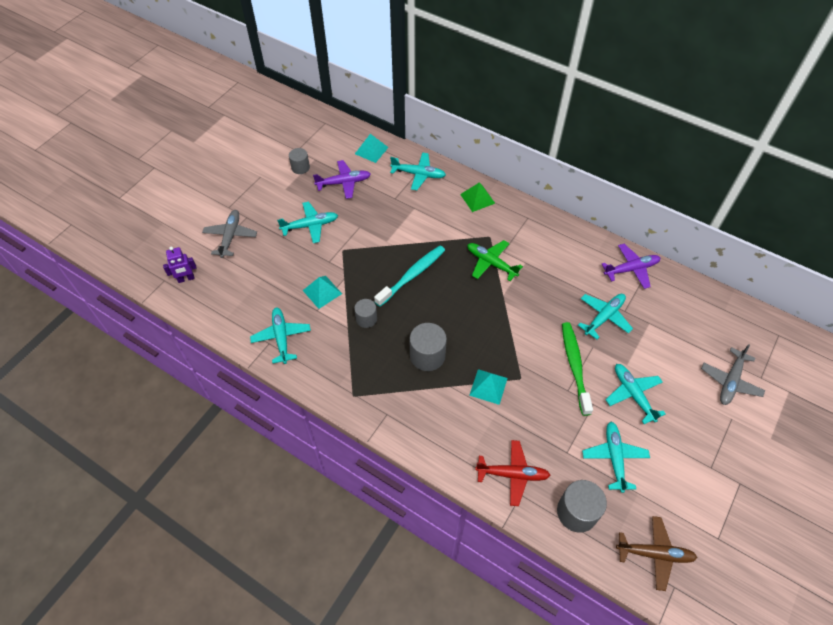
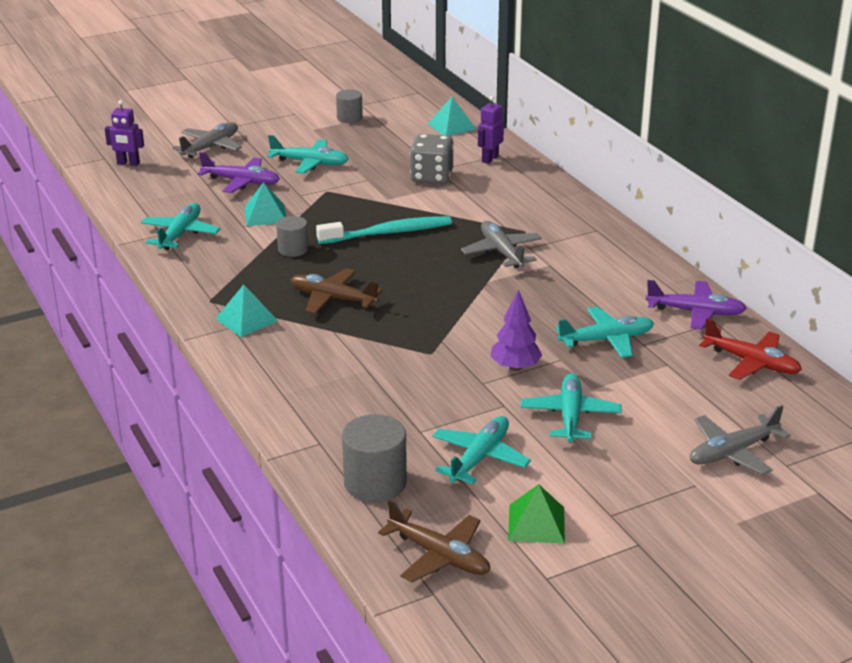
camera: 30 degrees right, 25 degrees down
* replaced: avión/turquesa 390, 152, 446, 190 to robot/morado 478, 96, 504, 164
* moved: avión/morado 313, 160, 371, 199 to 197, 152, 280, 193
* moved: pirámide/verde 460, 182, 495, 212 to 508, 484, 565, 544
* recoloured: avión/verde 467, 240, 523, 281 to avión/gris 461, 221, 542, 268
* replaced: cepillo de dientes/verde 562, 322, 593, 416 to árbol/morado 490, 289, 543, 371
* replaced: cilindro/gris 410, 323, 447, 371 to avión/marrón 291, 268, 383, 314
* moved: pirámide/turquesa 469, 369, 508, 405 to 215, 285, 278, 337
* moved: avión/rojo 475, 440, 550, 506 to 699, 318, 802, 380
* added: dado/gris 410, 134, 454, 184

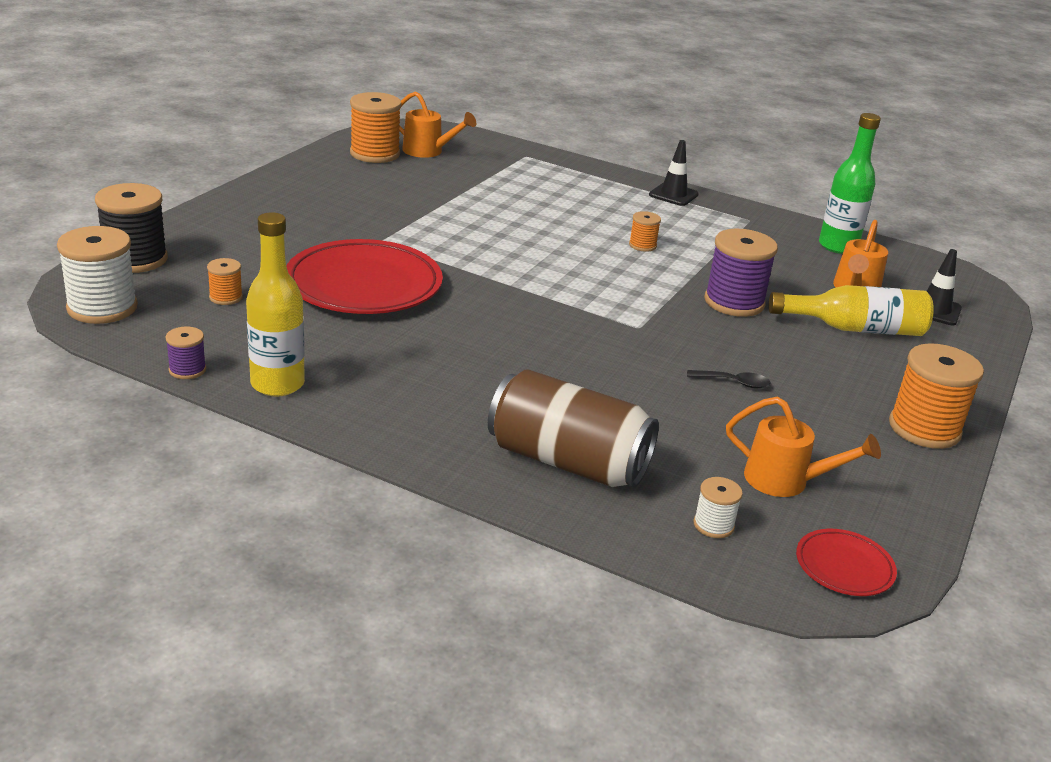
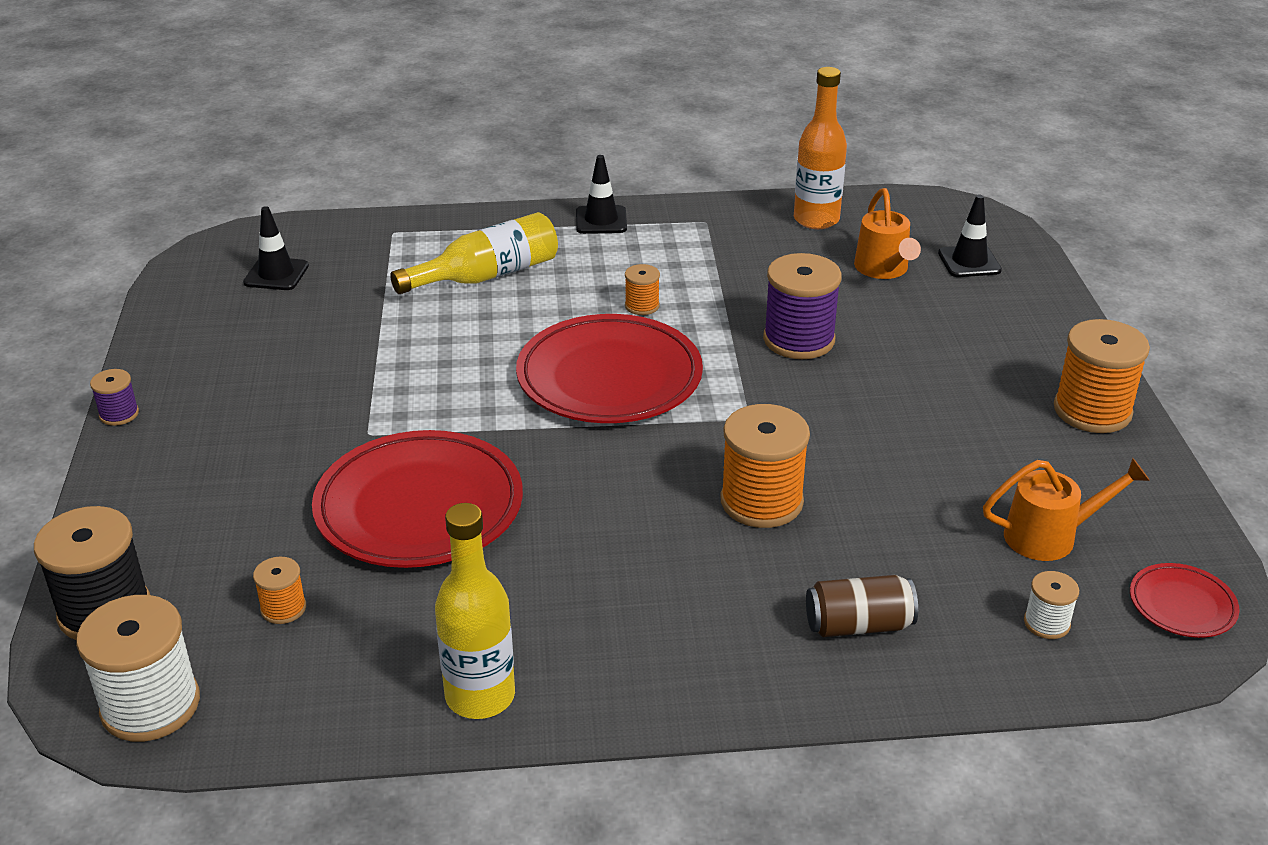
camera: 30 degrees left, 5 degrees up
* replaced: regadera/naranja 399, 91, 476, 158 to cono de tráfico/negro 243, 206, 309, 290
* moved: carrete/naranja 350, 92, 402, 163 to 720, 404, 810, 528
* recoloured: botella/verde 819, 113, 881, 254 to botella/naranja 794, 67, 847, 229
* moved: botella/amarillo 769, 285, 934, 336 to 390, 212, 558, 294
* moved: carrete/morado 165, 327, 206, 379 to 90, 369, 139, 426
* resized: lata/marrón 488, 369, 659, 487 = 806, 575, 918, 637 x0.56
* removed: cuchara/negro 687, 370, 771, 388
* added: plato/rojo 516, 314, 703, 423

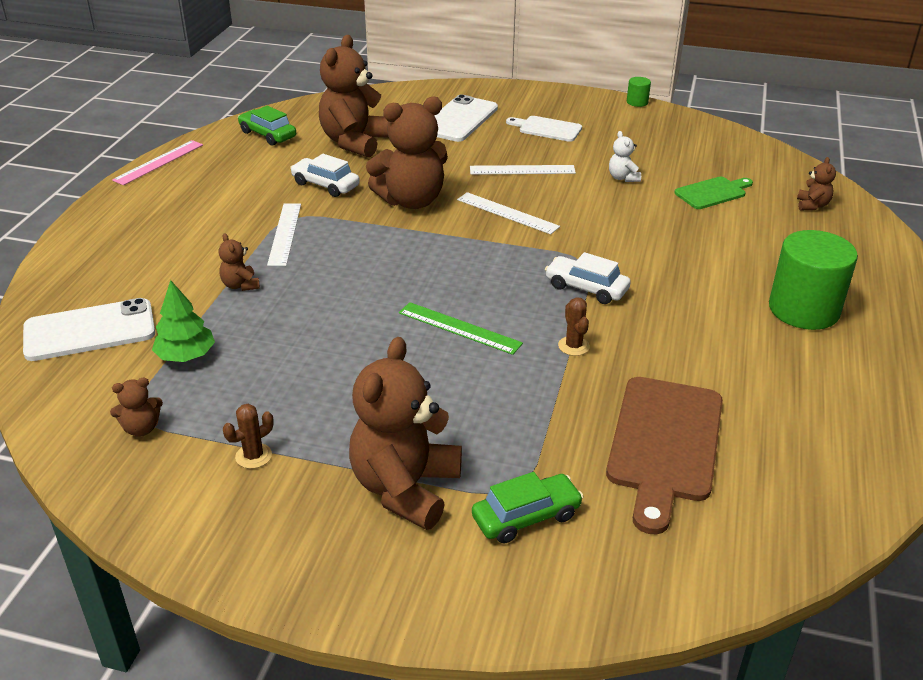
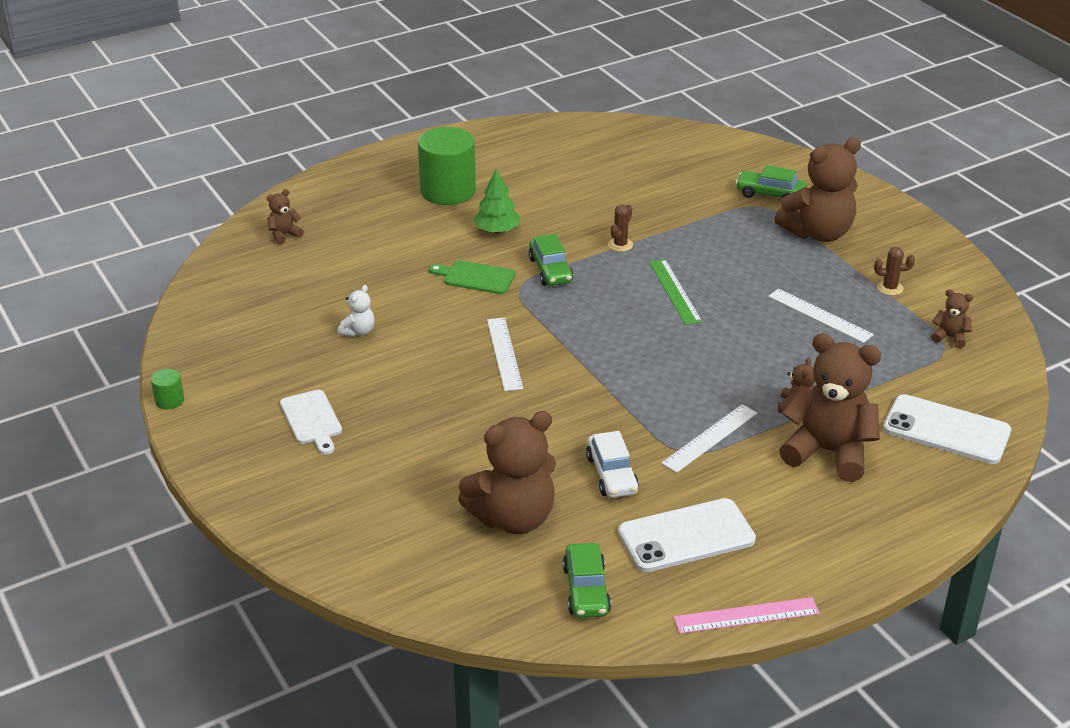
camera: 135 degrees left, 0 degrees up
* moved: móvil/blanco 434, 95, 498, 142 to 618, 498, 756, 572
* moved: osito/marrón 366, 96, 448, 209 to 779, 333, 881, 482
* moved: regla/blanco 470, 165, 576, 175 to 768, 289, 874, 343
* moved: tabla de cortar/verde 674, 177, 753, 209 to 429, 260, 516, 294
* recoloured: coche/blanco 545, 252, 631, 304 to coche/verde 529, 233, 574, 286
* moved: árbol/verde 152, 280, 215, 362 to 473, 169, 520, 233
* removed: tabla de cortar/marrón 606, 377, 723, 534

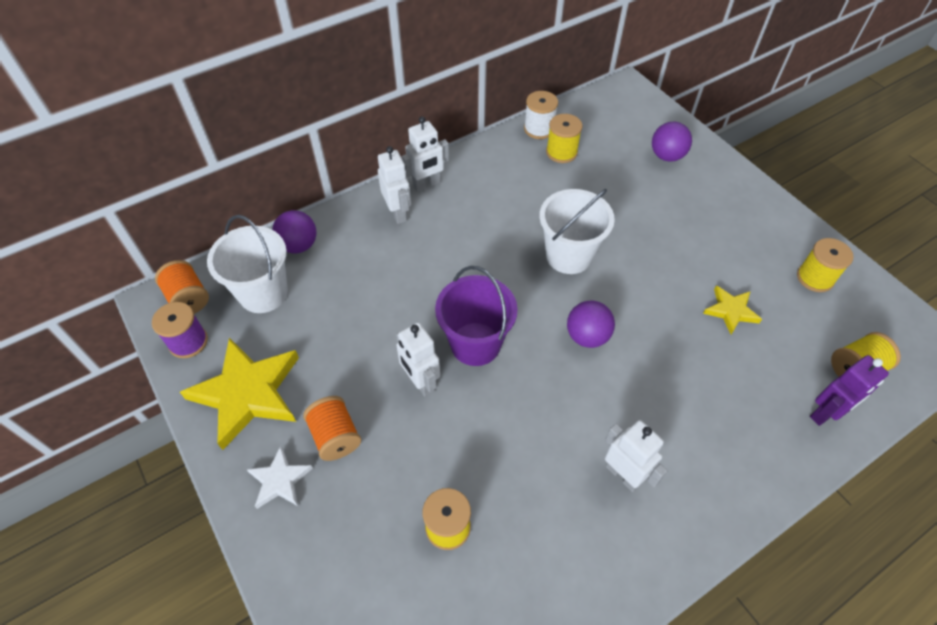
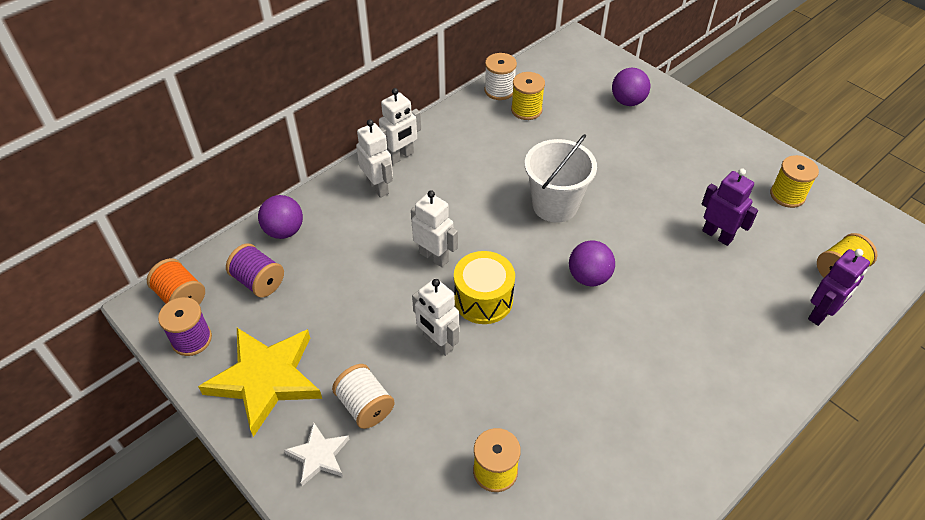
camera: 10 degrees left, 5 degrees down
* replaced: balde/blanco 207, 215, 288, 313 to carrete/morado 226, 243, 284, 297
* replaced: balde/morado 435, 266, 518, 366 to tambor/amarillo 454, 251, 515, 324
* replaced: estrella/amarillo 703, 285, 762, 334 to robot/morado 702, 168, 758, 246
* recoloured: carrete/naranja 303, 396, 361, 461 to carrete/blanco 332, 364, 395, 429
* moved: robot/blanco 605, 420, 667, 492 to 411, 190, 458, 267

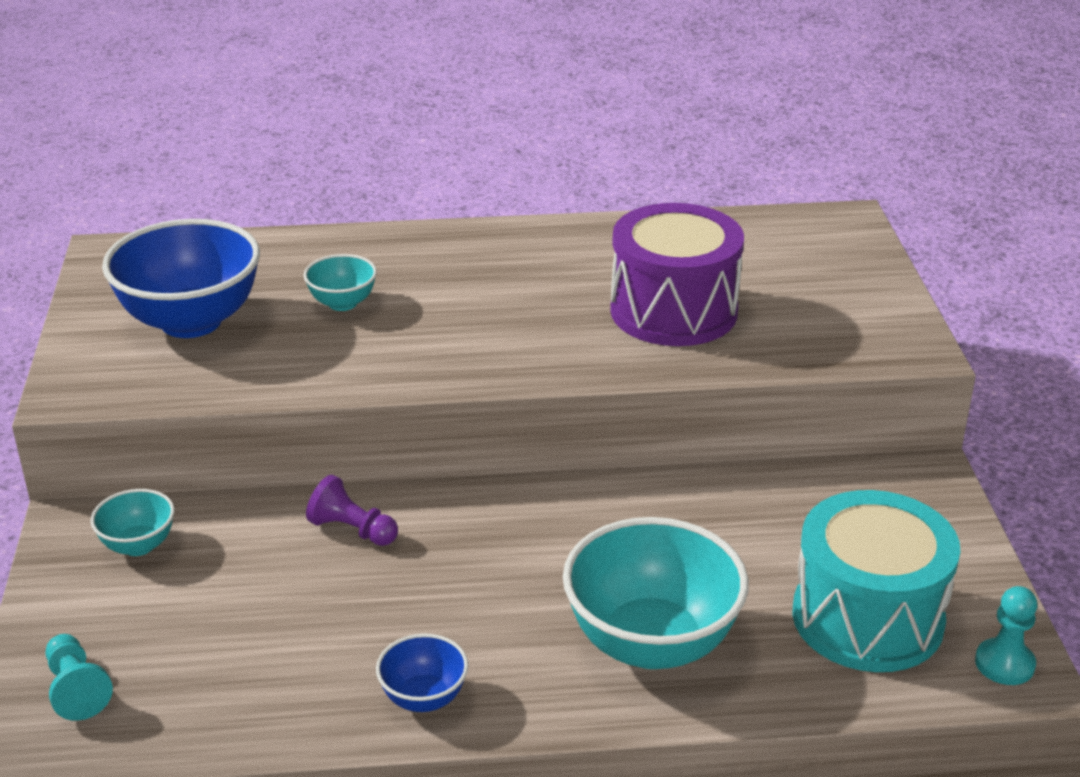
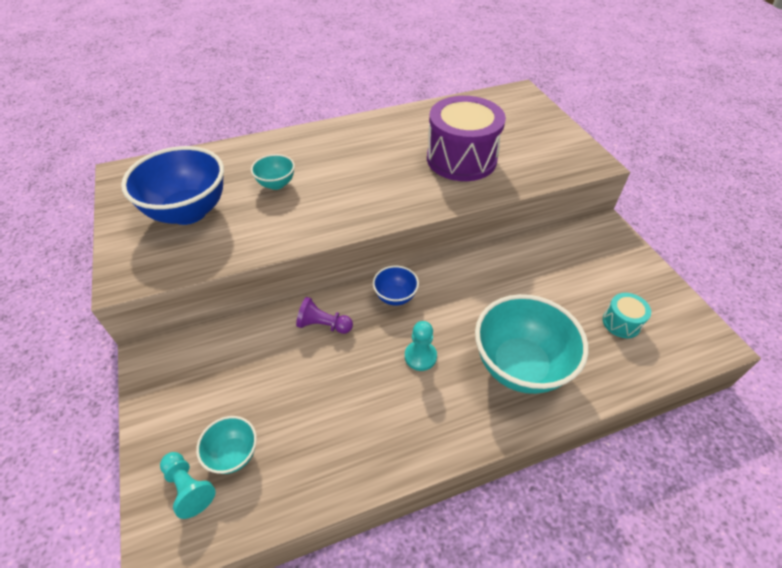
camera: 15 degrees left, 15 degrees up
* moved: cuenco/turquesa 90, 489, 175, 556 to 196, 416, 257, 474
* resized: tambor/turquesa 792, 490, 960, 672 = 603, 293, 651, 338 x0.45
* moved: peón/turquesa 975, 586, 1037, 685 to 405, 321, 437, 371
* moved: cuenco/azul 376, 633, 468, 712 to 373, 266, 419, 305

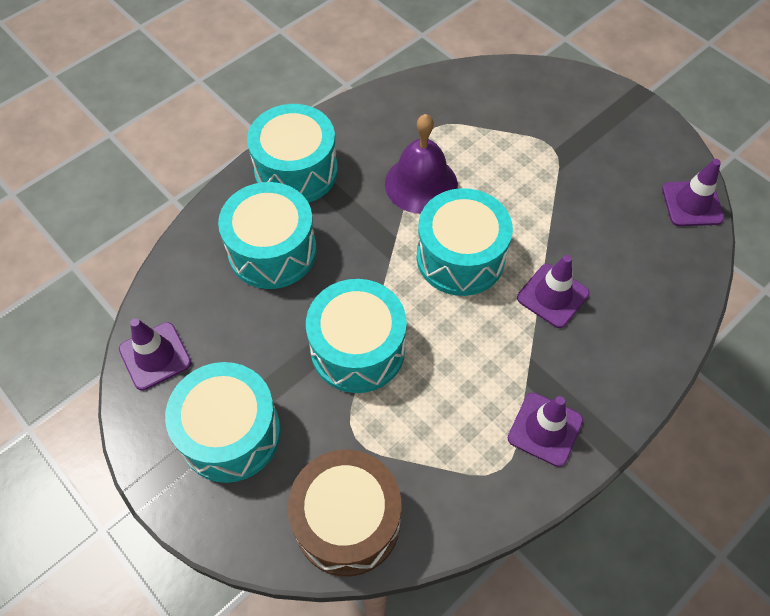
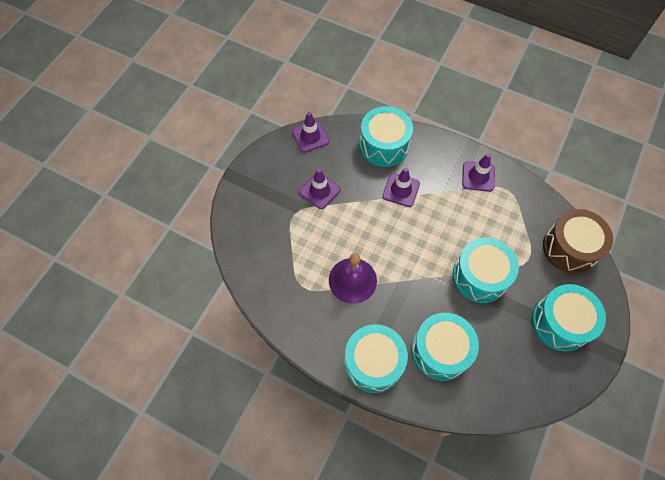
camera: 110 degrees left, 5 degrees up
* moved: tambor/turquesa 417, 188, 513, 296 to 360, 106, 413, 167
* moved: cono de tráfico/morado 119, 318, 192, 390 to 299, 168, 340, 209

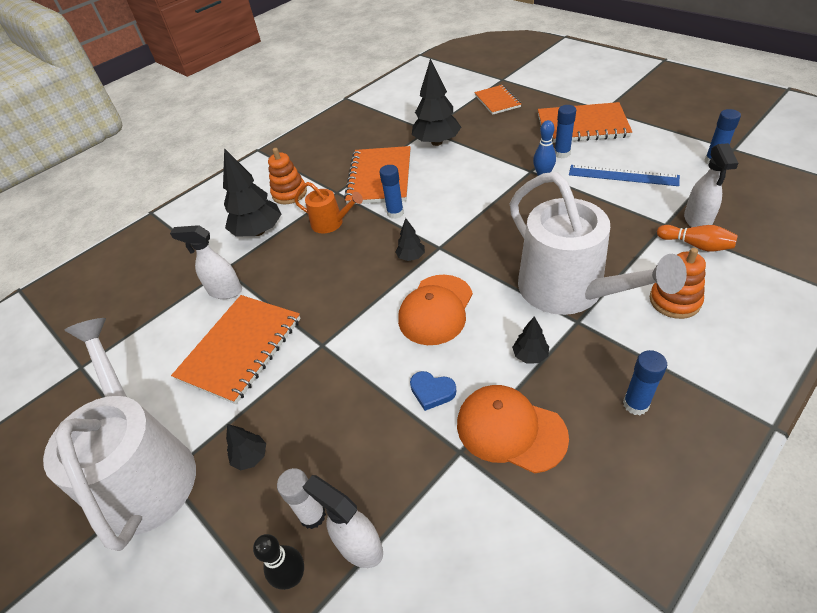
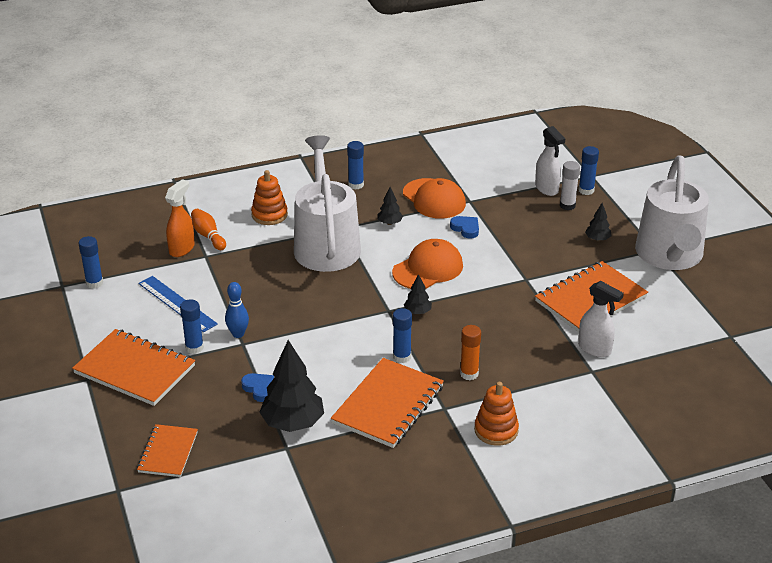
camera: 160 degrees left, 10 degrees down
* recoloured: pulverizador/blanco 684, 143, 738, 227 to pulverizador/naranja 165, 179, 195, 257
* removed: árbol/negro 223, 148, 282, 236
* replaced: regadera/naranja 294, 182, 363, 234 to barra de pegamento/naranja 460, 325, 481, 380
* replaced: bolo/negro 253, 534, 304, 590 to barra de pegamento/azul 579, 146, 599, 195
* added: corazón/azul 241, 373, 274, 402

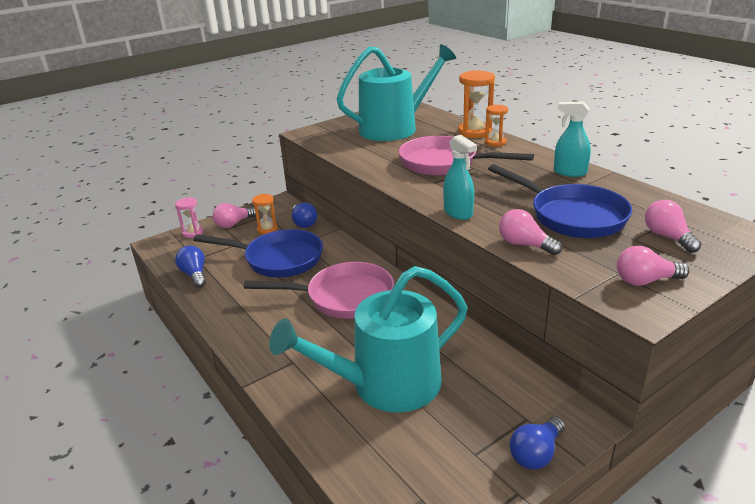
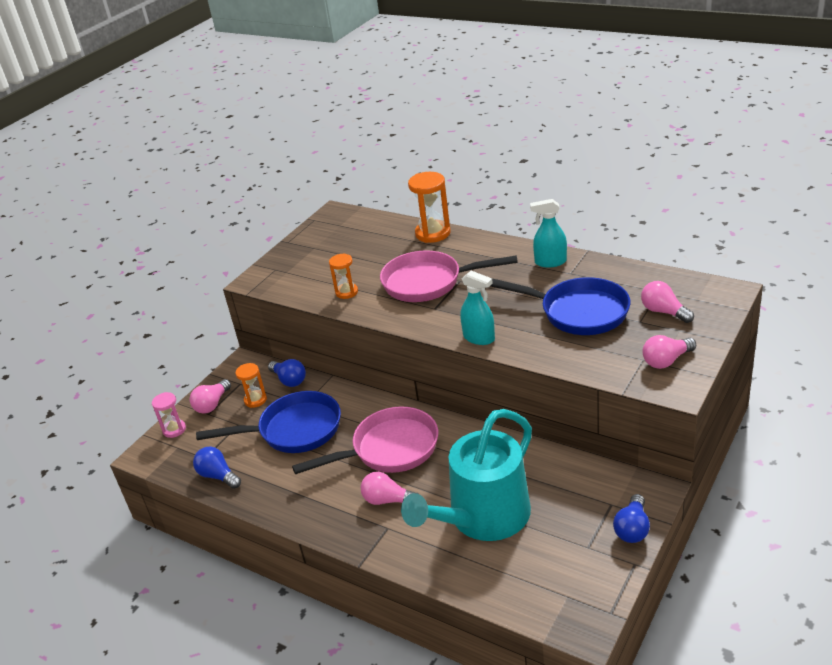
camera: 20 degrees left, 5 degrees up
* removed: regadera/turquesa 337, 44, 456, 141
* moved: reloj de arena/naranja 485, 105, 508, 147 to 329, 253, 358, 299
* moved: bombilla/rosa 499, 209, 562, 255 to 361, 472, 419, 505

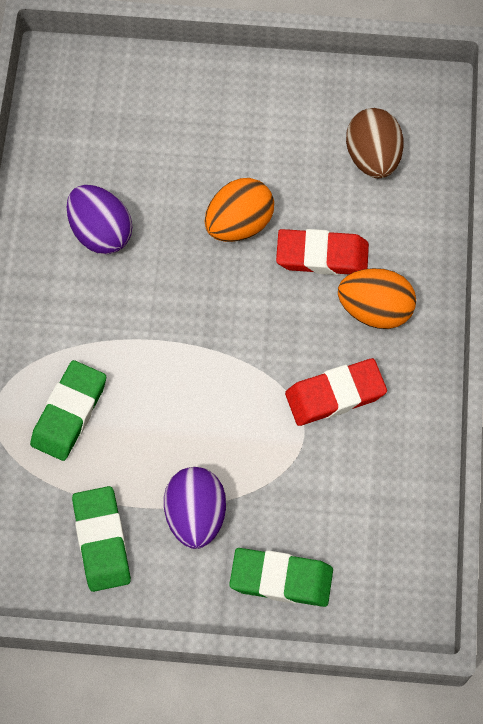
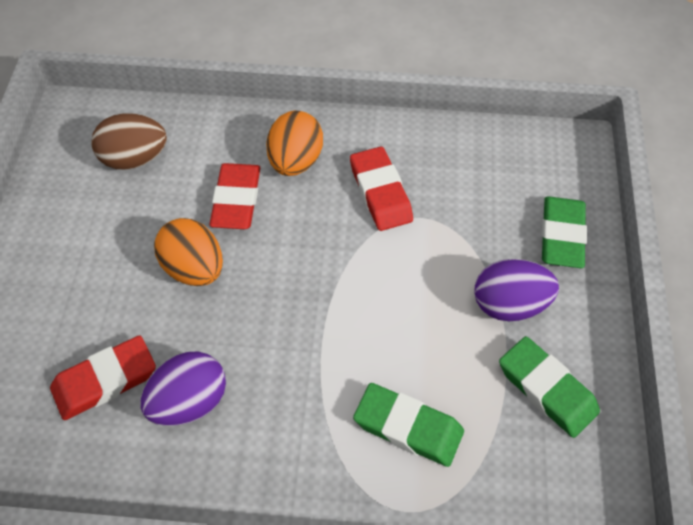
camera: 90 degrees left, 10 degrees down
* turned: goma de borrar/verde 72, 486, 131, 592 = 499, 336, 600, 438 60 degrees clockwise
* added: goma de borrar/rojo 50, 335, 156, 420

